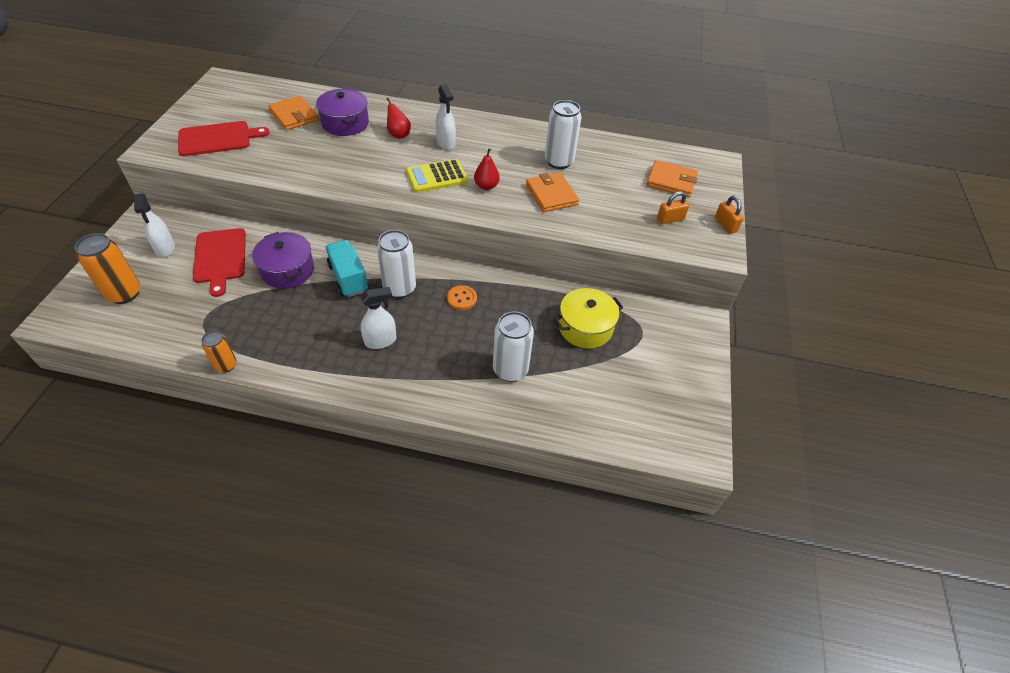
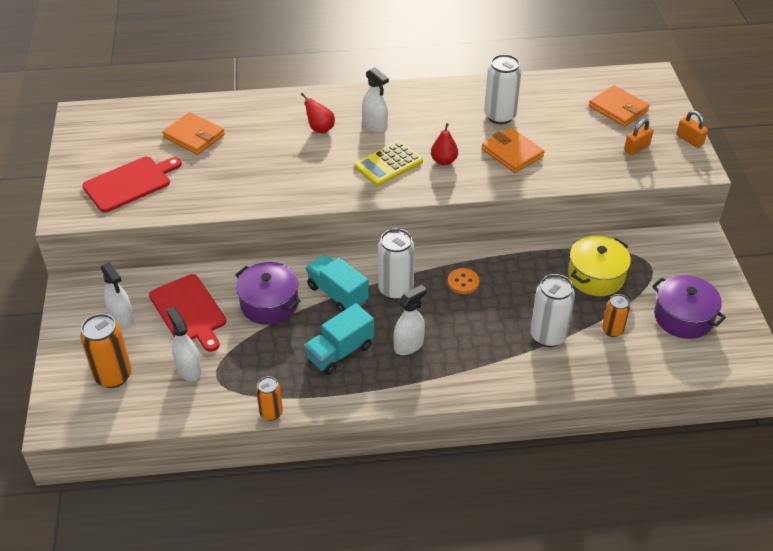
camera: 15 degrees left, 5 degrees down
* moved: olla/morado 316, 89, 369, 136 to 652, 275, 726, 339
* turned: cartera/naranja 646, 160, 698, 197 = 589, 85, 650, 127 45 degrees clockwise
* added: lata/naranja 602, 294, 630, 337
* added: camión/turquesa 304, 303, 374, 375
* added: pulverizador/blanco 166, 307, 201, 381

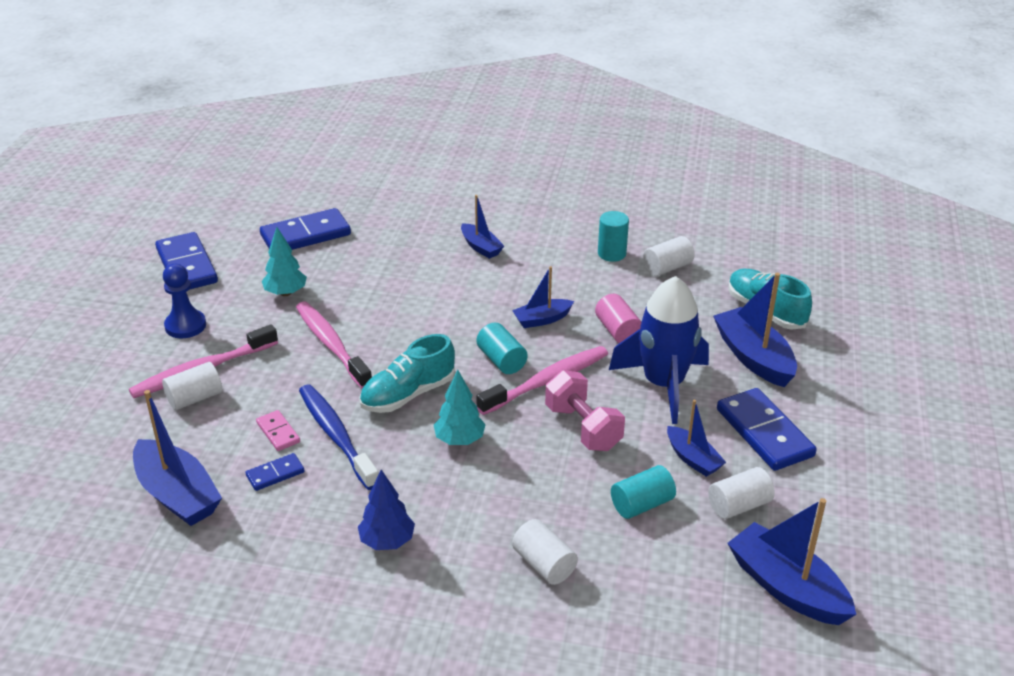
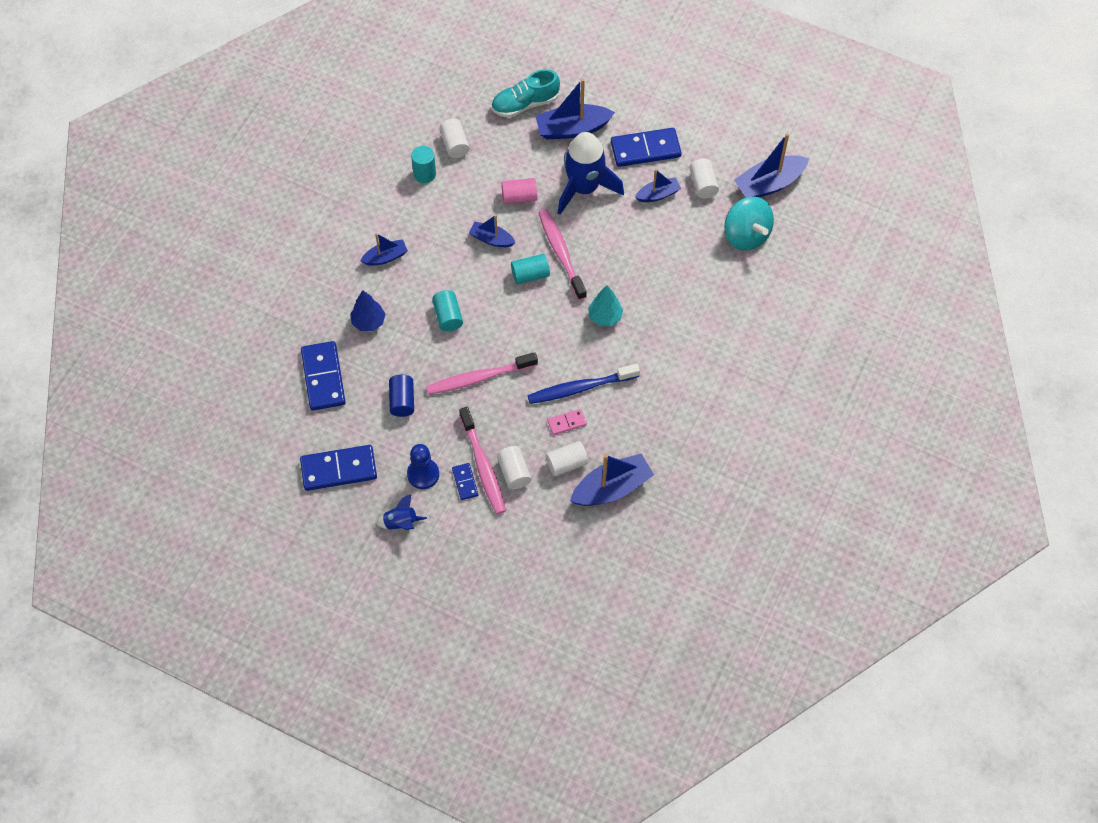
camera: 75 degrees left, 25 degrees up
* replaced: árbol/turquesa 262, 227, 307, 296 to cilindro/azul 389, 375, 414, 417
* turned: barco/azul 512, 266, 574, 328 = 469, 215, 516, 247 120 degrees clockwise
* removed: zapato/turquesa 359, 334, 455, 413
* removed: mancuerna/rosa 545, 370, 625, 451
* moved: ficha de dominó/azul 245, 453, 305, 491 to 452, 463, 478, 500
* moved: cilindro/turquesa 611, 465, 676, 519 to 432, 290, 463, 332
* moved: árbol/azul 358, 470, 415, 550 to 350, 290, 385, 331
* moved: cilindro/blanco 512, 519, 578, 585 to 546, 441, 588, 476
* added: peonza/turquesa 724, 197, 774, 251
* added: cohete/azul 376, 494, 427, 530

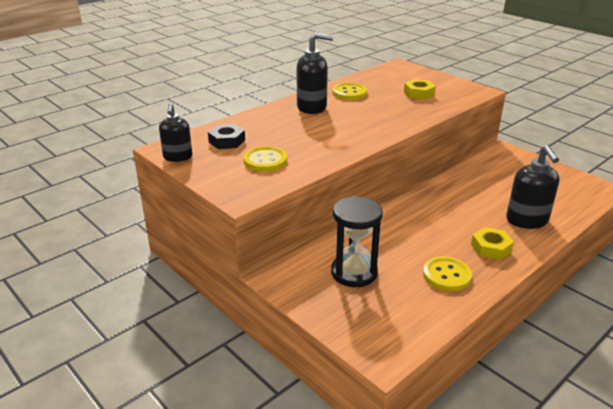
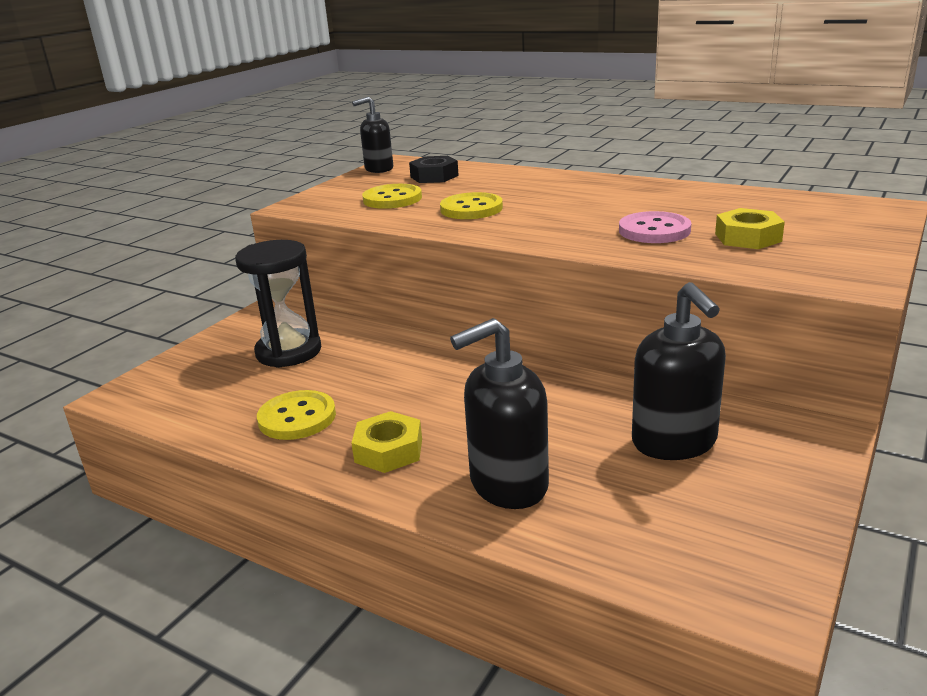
camera: 75 degrees right, 5 degrees down
* moved: dispensador de jabón/negro 296, 32, 334, 114 to 632, 282, 726, 460
* moved: botón/amarillo 332, 83, 367, 100 to 440, 192, 503, 219
* added: botón/rosa 619, 211, 691, 243

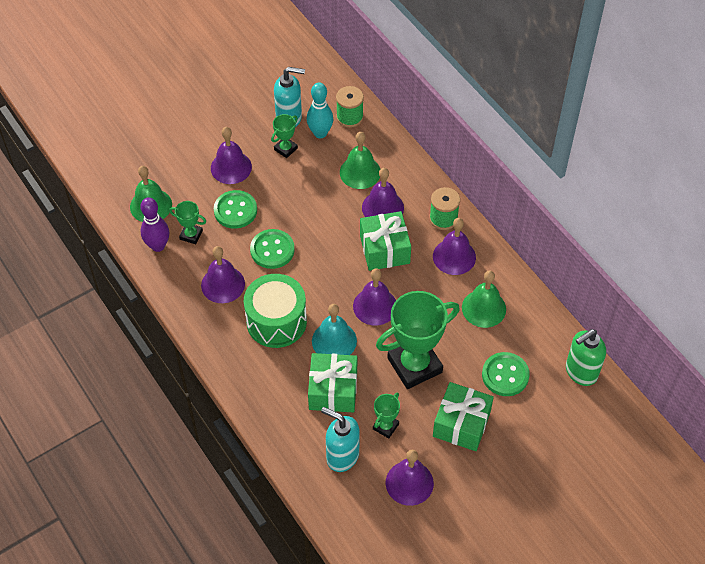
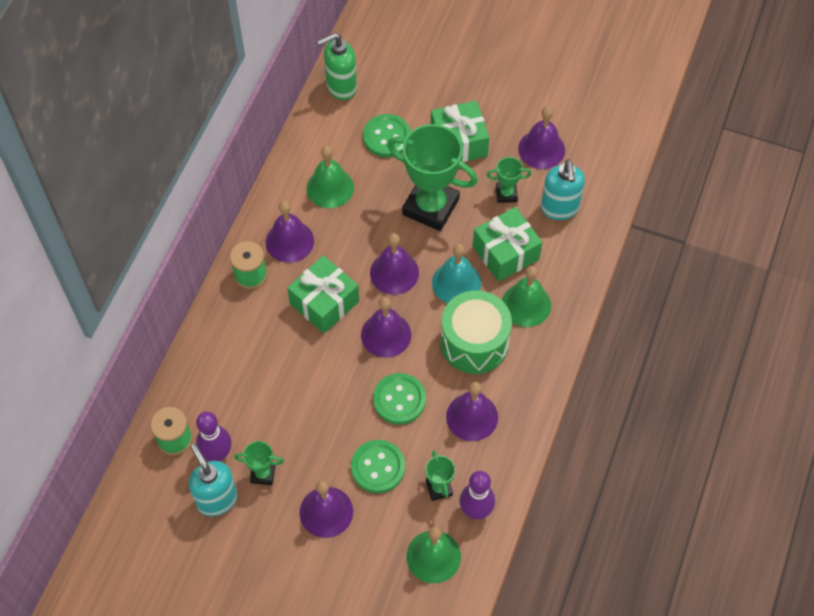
camera: 125 degrees left, 5 degrees up
* recoloured: bolo/turquesa 307, 82, 333, 138 to bolo/morado 196, 411, 231, 461
* moved: campana/verde 340, 132, 380, 189 to 502, 266, 551, 327
* moved: campana/morado 362, 168, 404, 217 to 361, 297, 411, 358
* turned: dispensador de jabón/verde 566, 329, 606, 386 = 317, 33, 357, 100 135 degrees clockwise

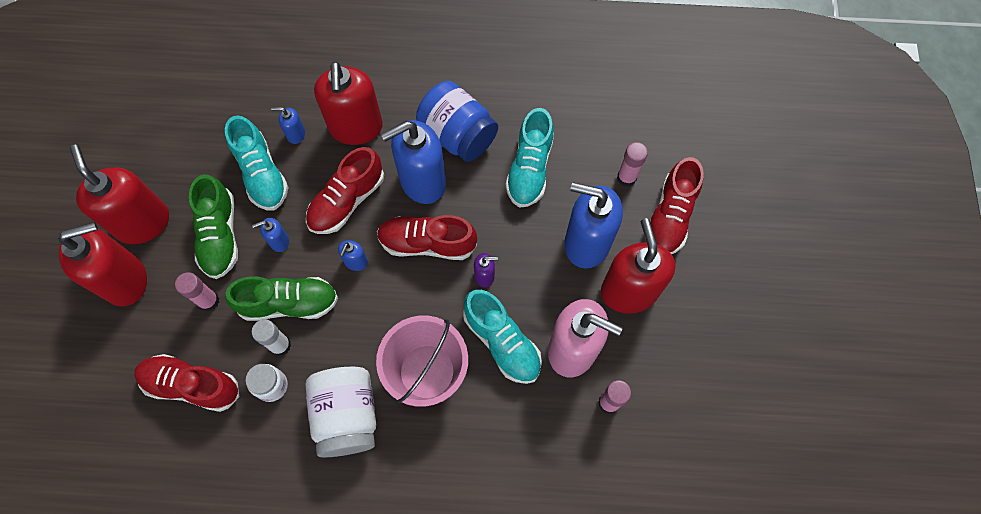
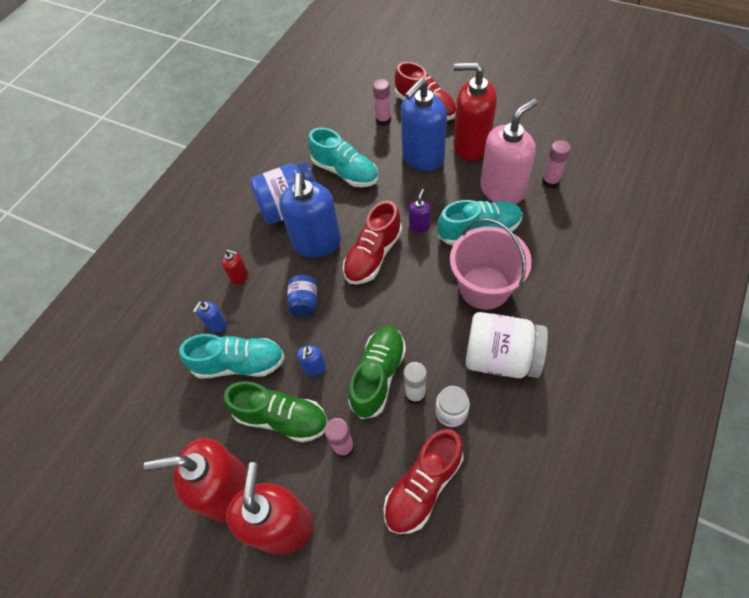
camera: 60 degrees left, 10 degrees down
* resized: dispensador de jabón/rojo 314, 61, 383, 145 = 222, 250, 248, 285 x0.43
* replaced: zapato/rojo 306, 147, 384, 234 to tarro/azul 287, 275, 317, 317
* removed: dispensador de jabón/azul 338, 240, 368, 271

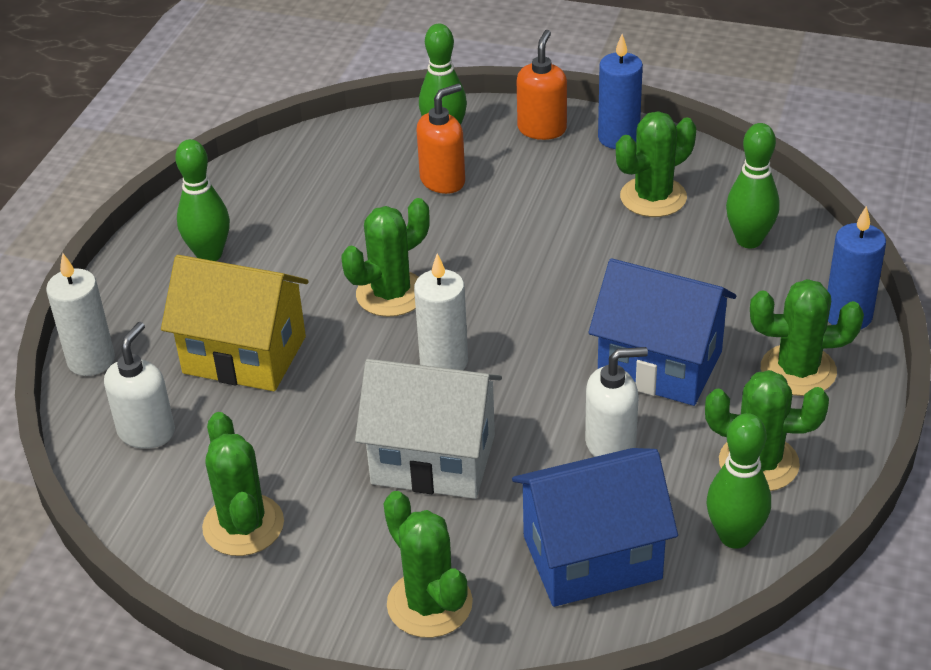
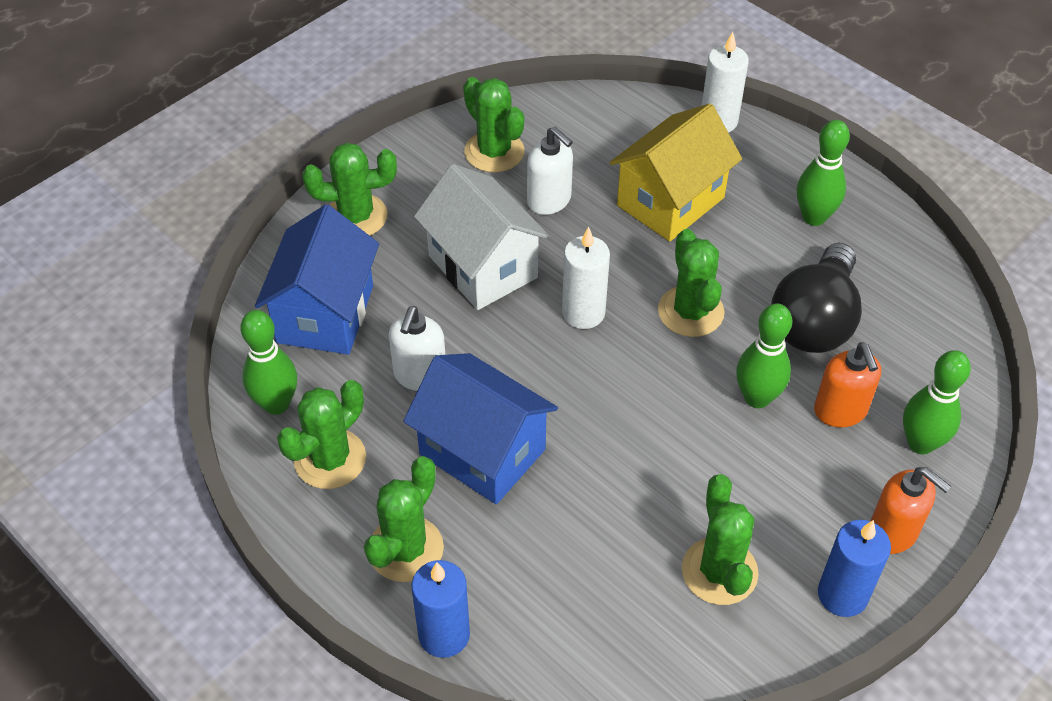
camera: 115 degrees right, 10 degrees up
* moved: bolo/verde 726, 123, 780, 248 to 736, 303, 792, 408
* turned: casa/azul 588, 258, 736, 406 = 403, 353, 558, 504 75 degrees clockwise
* moved: dispensador de jabón/blanco 104, 322, 175, 449 to 527, 127, 573, 215
* turned: casa/blanco 355, 359, 502, 499 = 414, 164, 550, 310 75 degrees counterclockwise
* turned: cactus/verde 202, 412, 284, 556 = 463, 77, 524, 172 45 degrees clockwise
* added: bombilla/negro 771, 243, 862, 353

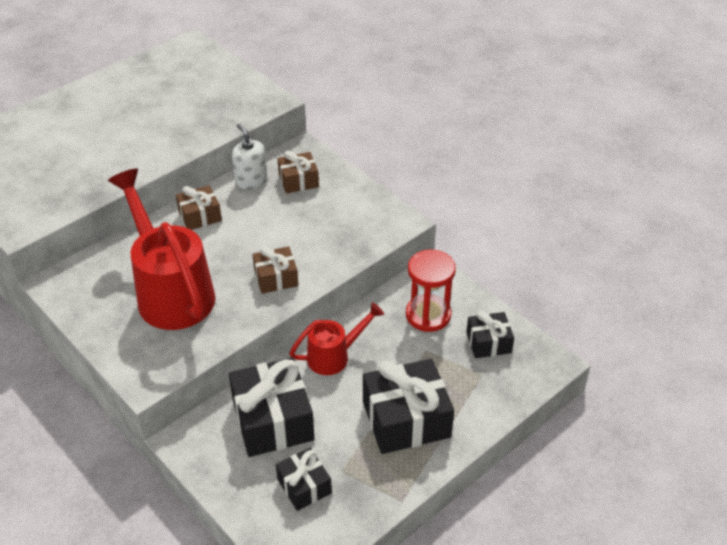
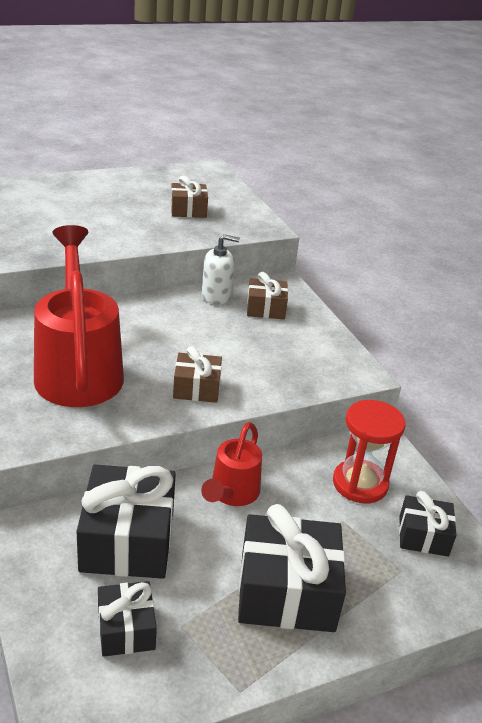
camera: 15 degrees right, 10 degrees down
* turned: dispensador de jabón/blanco 232, 124, 267, 189 = 202, 234, 240, 305 105 degrees clockwise
* moved: regalo/marrón 176, 185, 222, 230 to 171, 176, 208, 218
* turned: regadera/rojo 289, 302, 384, 375 = 201, 422, 262, 506 120 degrees clockwise

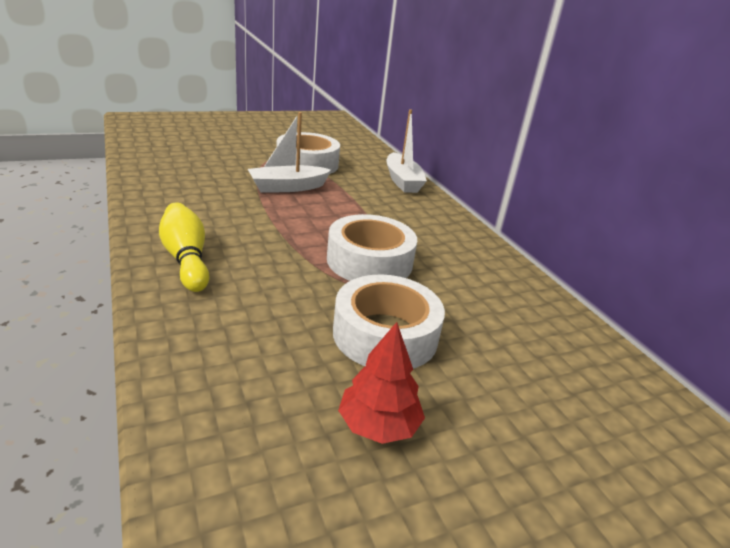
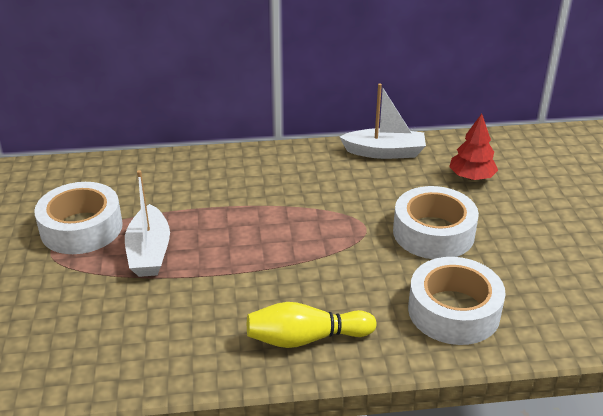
camera: 70 degrees left, 5 degrees up
* moved: barco/blanco 387, 109, 427, 193 to 340, 83, 426, 159
* moved: cinta adhesiva/blanco 327, 214, 417, 281 to 408, 257, 506, 345
* moved: árbol/rojo 338, 322, 425, 444 to 449, 114, 498, 180

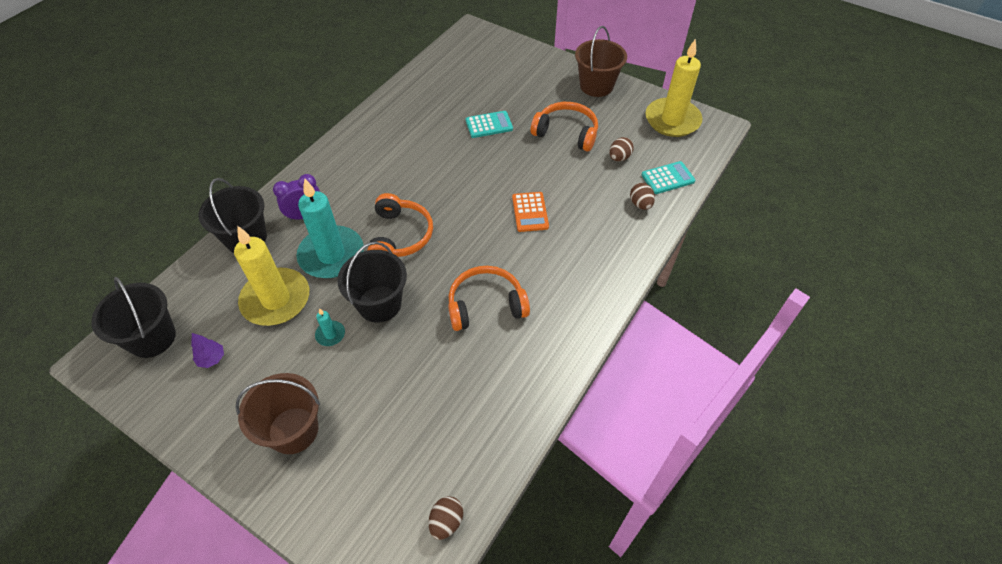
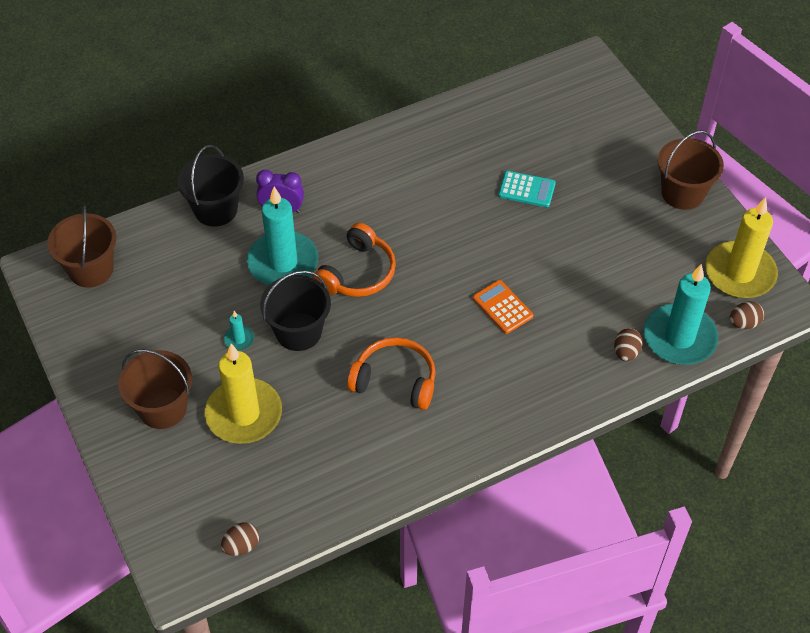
camera: 30 degrees right, 0 degrees up
* removed: auriculares/naranja 531, 102, 598, 151
* moved: huevo/marrón 609, 137, 634, 161 to 730, 301, 764, 329
* replaced: calculadora/turquesa 642, 161, 696, 194 to vela/turquesa 644, 264, 718, 365
* turned: calculadora/naranja 512, 192, 549, 232 = 473, 280, 533, 334 120 degrees clockwise
* moved: vela/amarillo 234, 226, 309, 326 to 205, 344, 282, 444
* recoloured: balde/negro 91, 277, 176, 358 to balde/marrón 47, 205, 116, 288
* removed: árbol/morado 191, 333, 224, 368

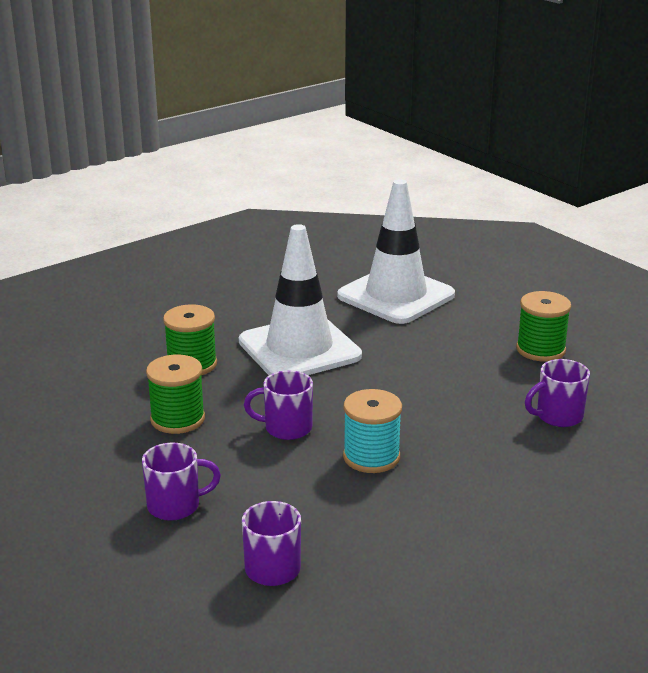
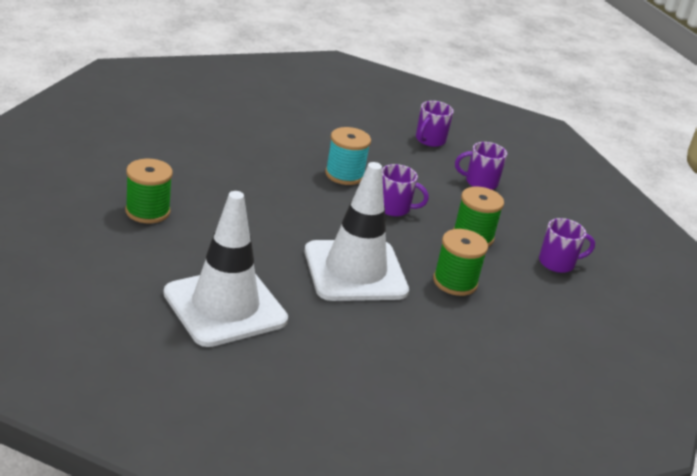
camera: 170 degrees left, 5 degrees up
* moved: taza/morado 525, 359, 590, 427 to 539, 218, 595, 273

